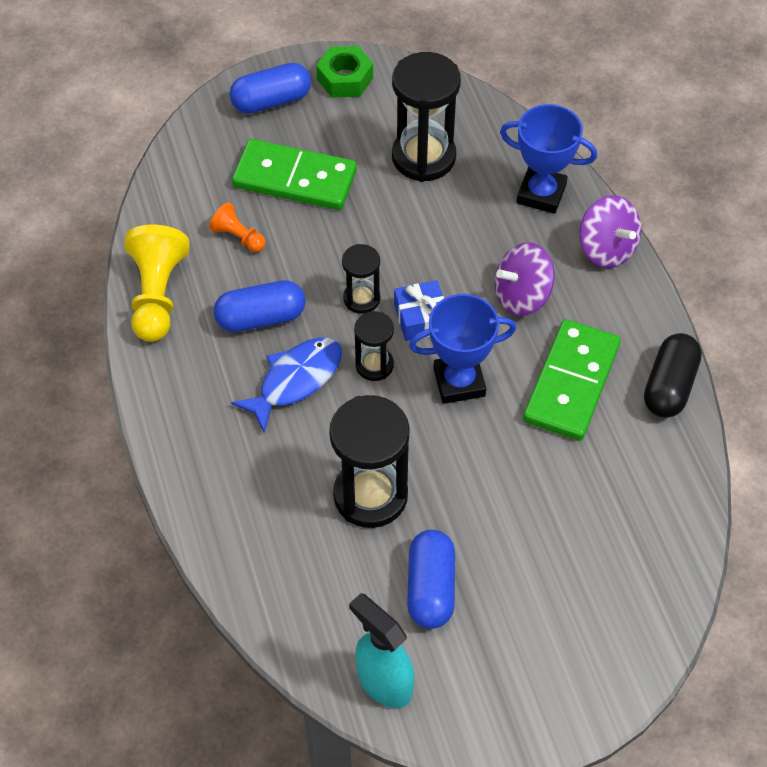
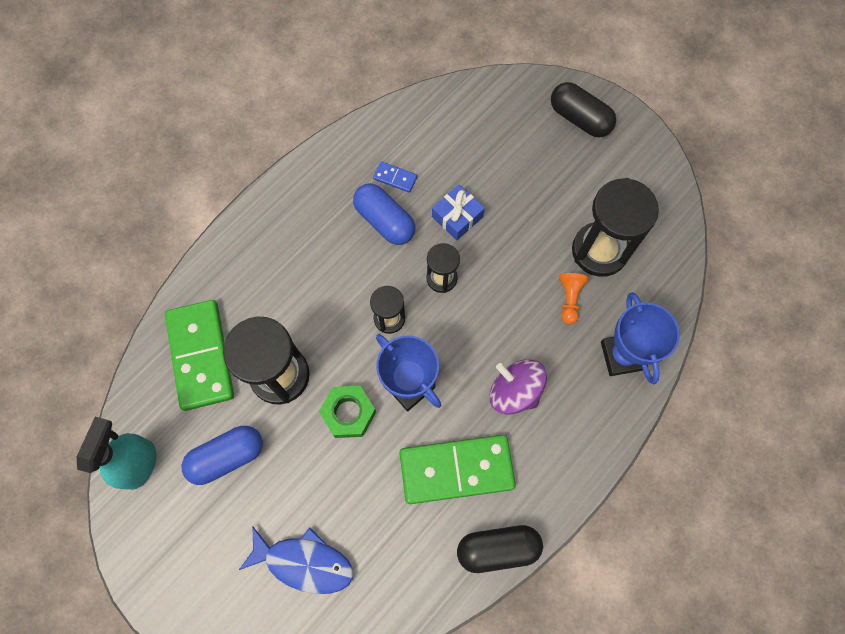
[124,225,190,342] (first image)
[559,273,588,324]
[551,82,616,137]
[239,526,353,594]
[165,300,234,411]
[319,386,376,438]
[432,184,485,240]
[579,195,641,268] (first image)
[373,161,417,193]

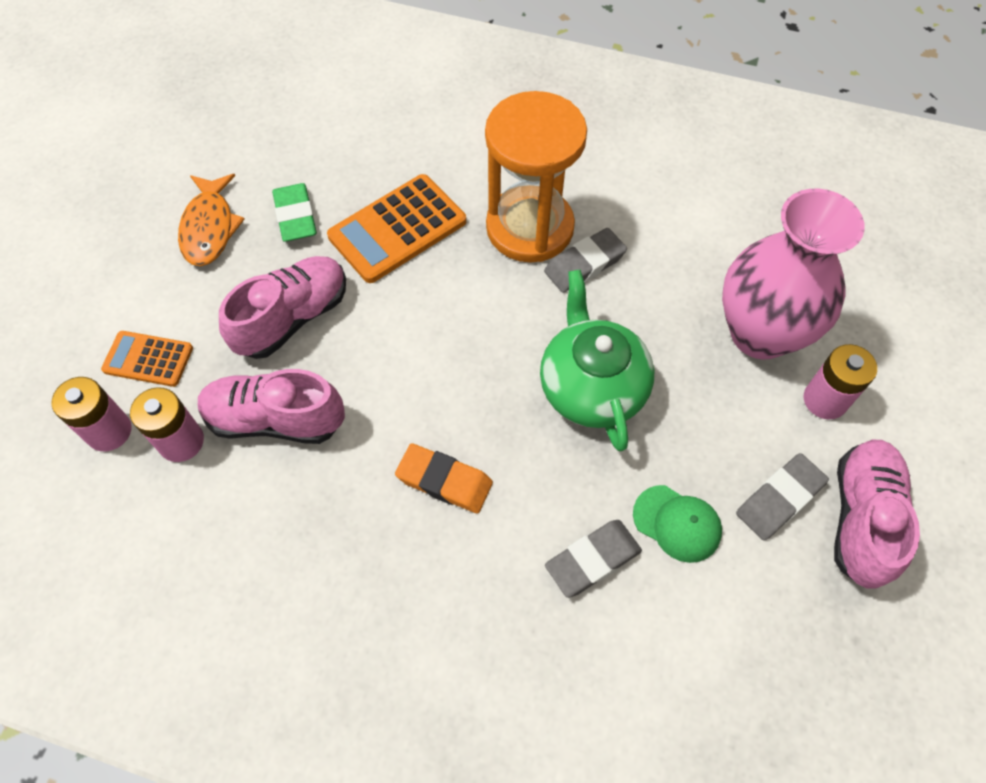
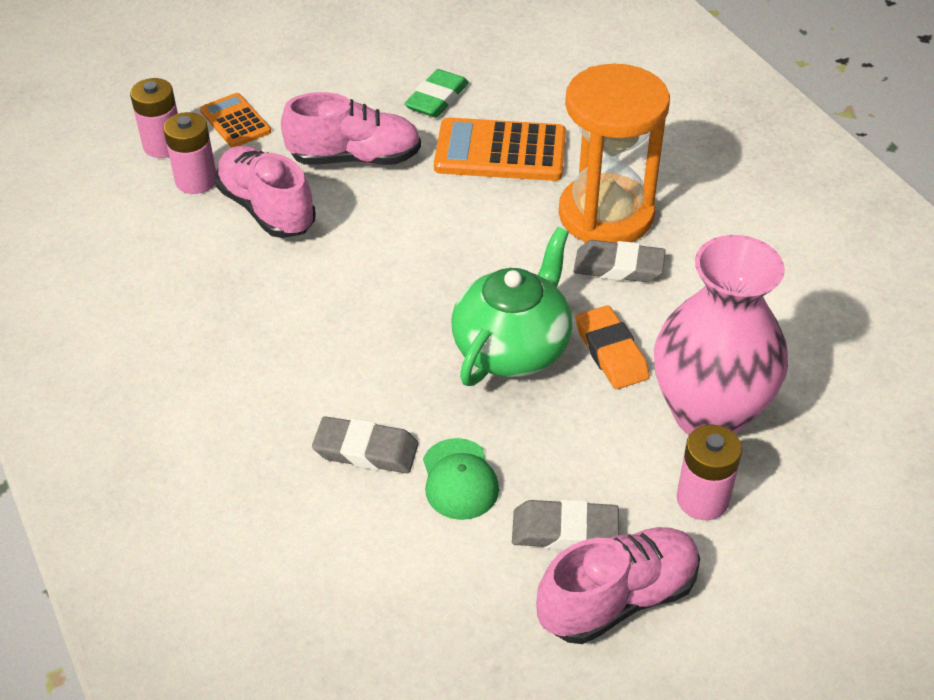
[178,174,244,266] (first image)
[576,305,650,389]

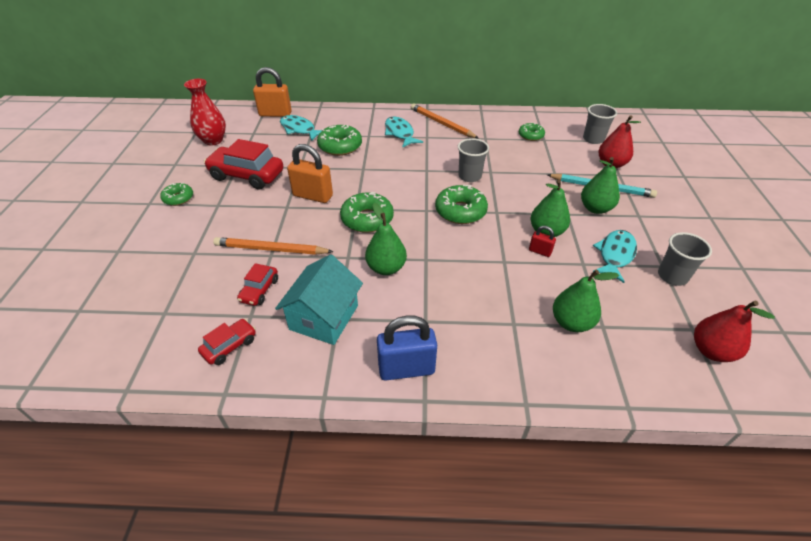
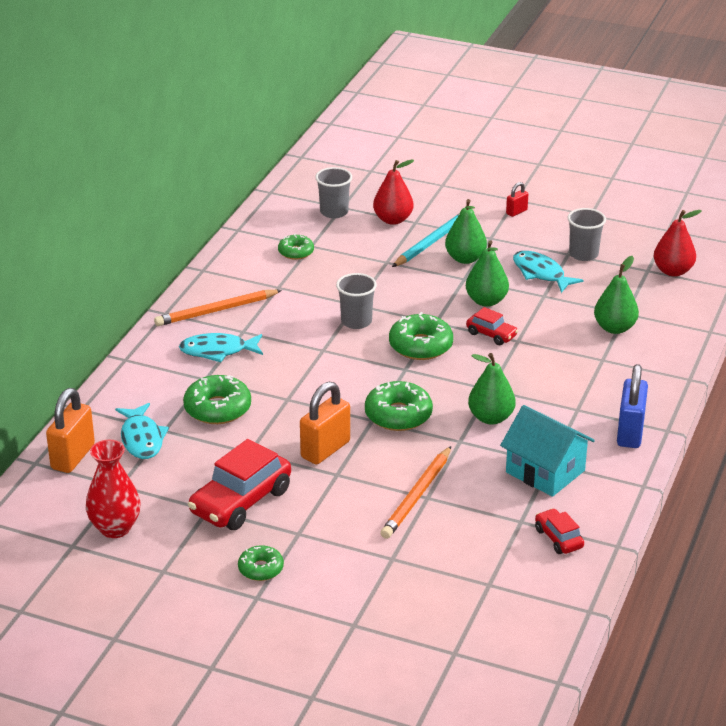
[466,307,518,345]
[115,403,169,459]
[506,182,528,217]

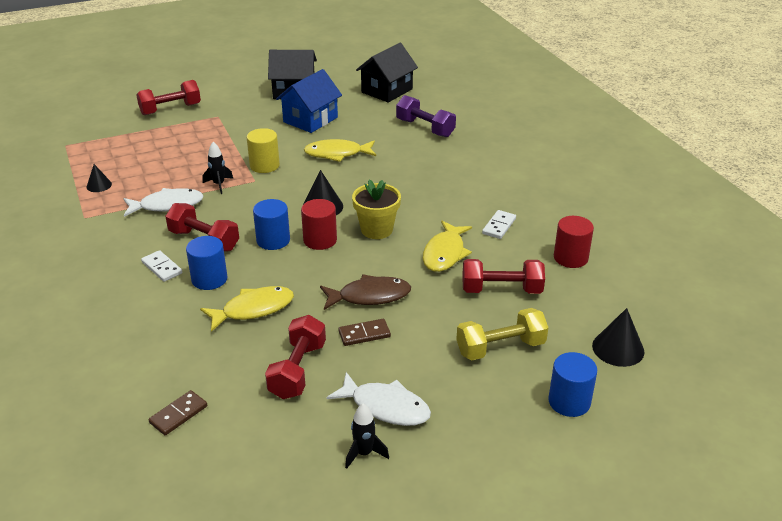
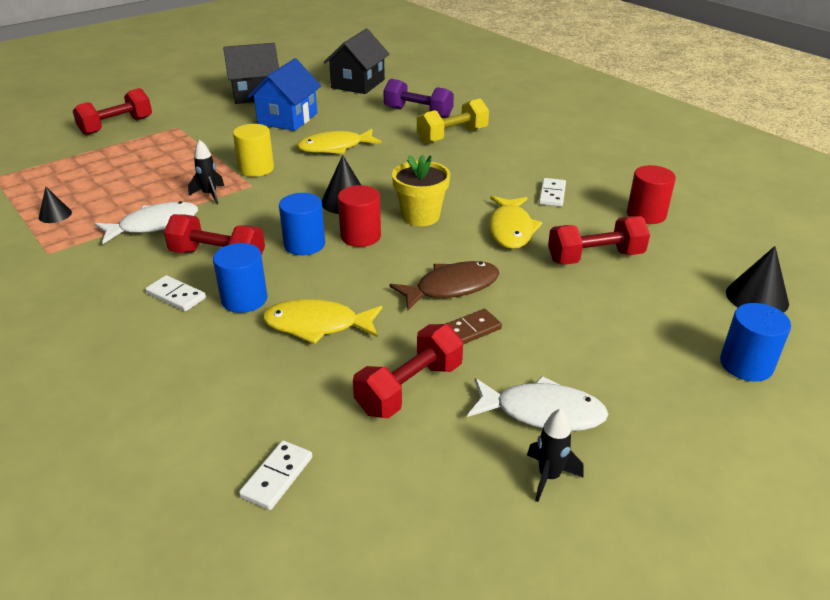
[239,441,312,510]
[262,299,382,344]
[353,324,463,418]
[417,98,489,144]

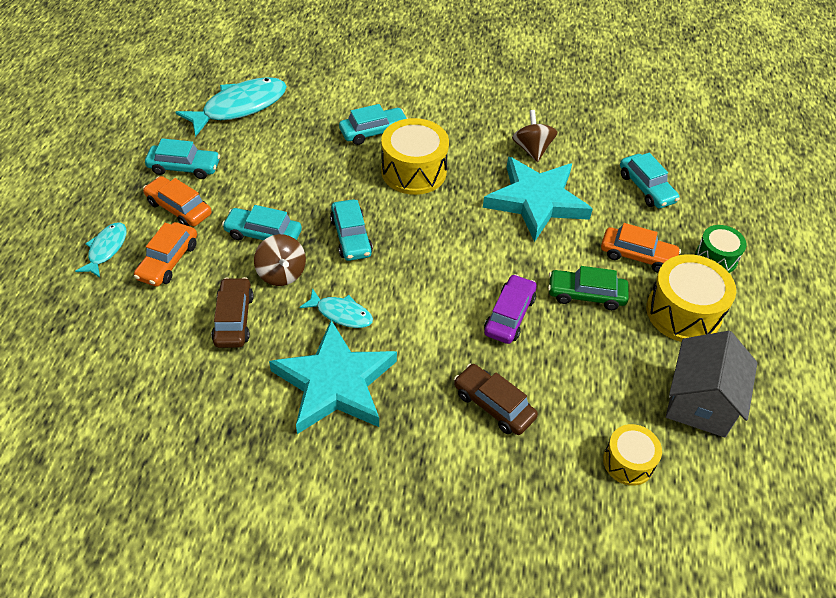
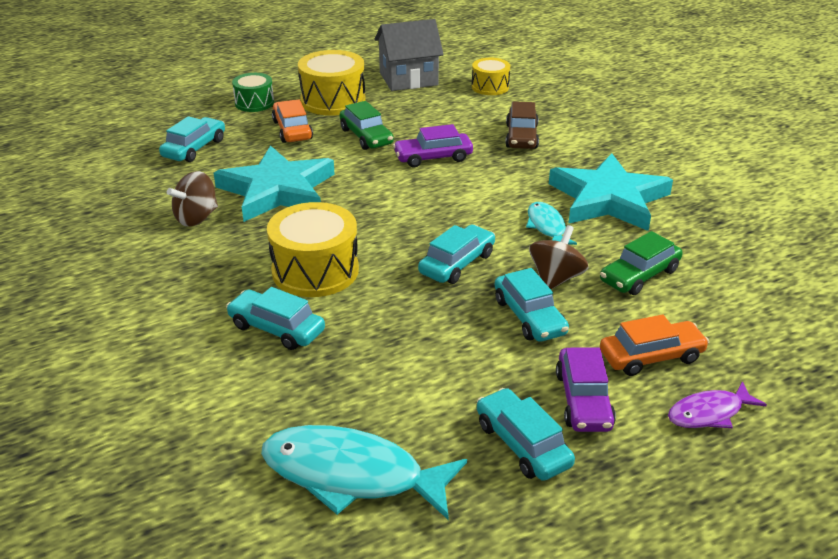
[668,381,767,428]
[556,348,616,432]
[600,231,683,295]

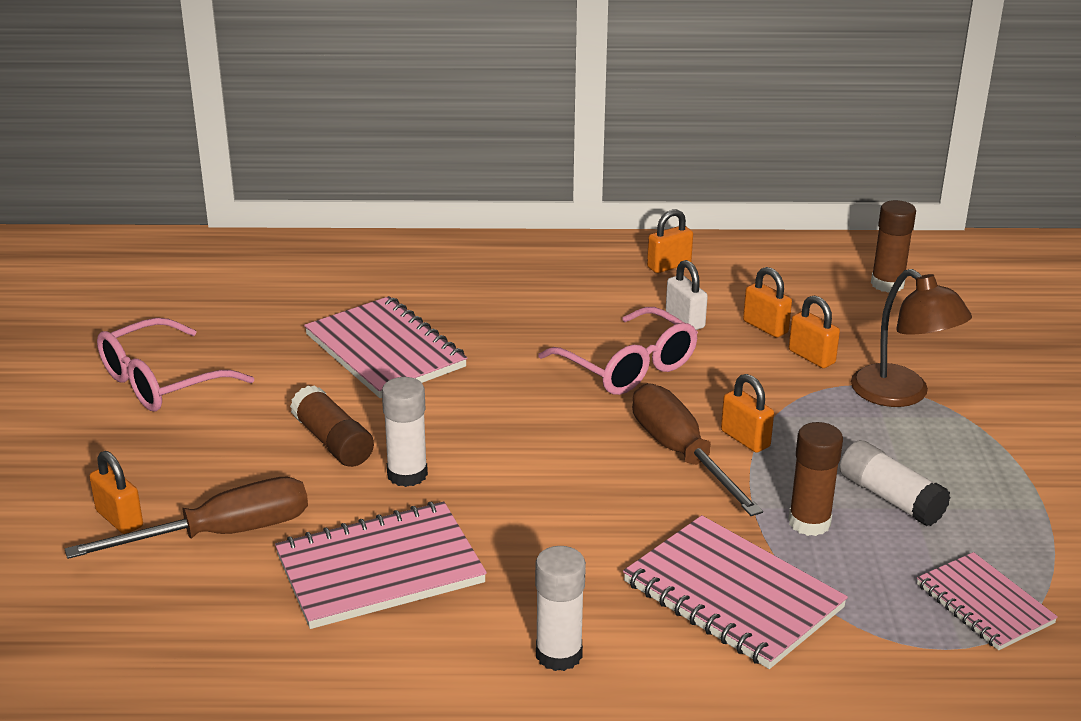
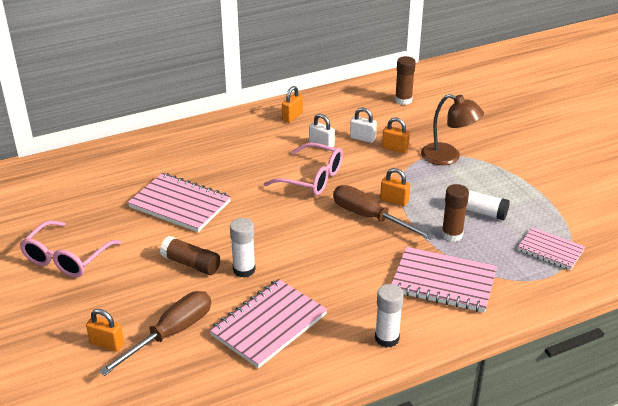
[350,108,377,143]

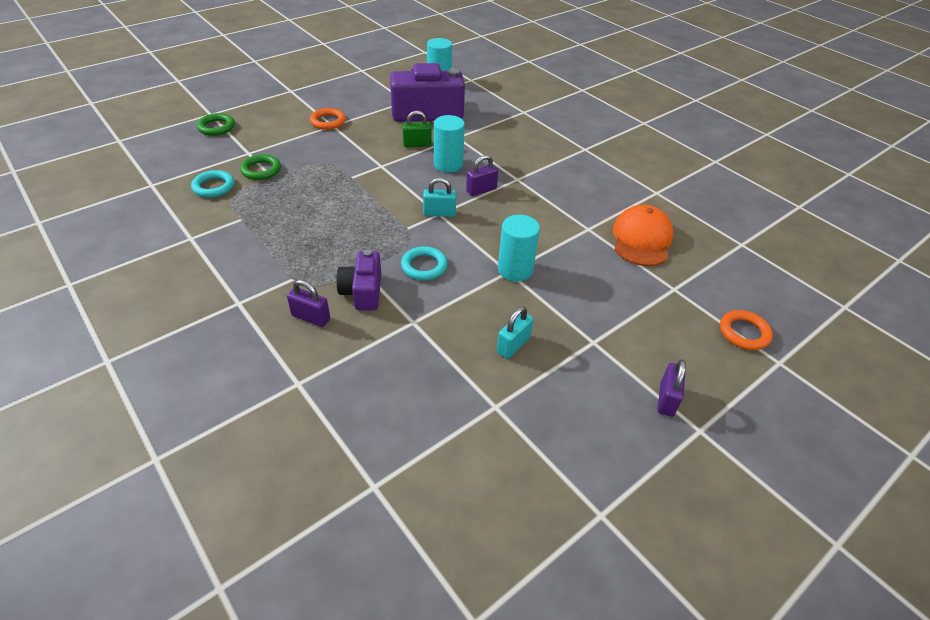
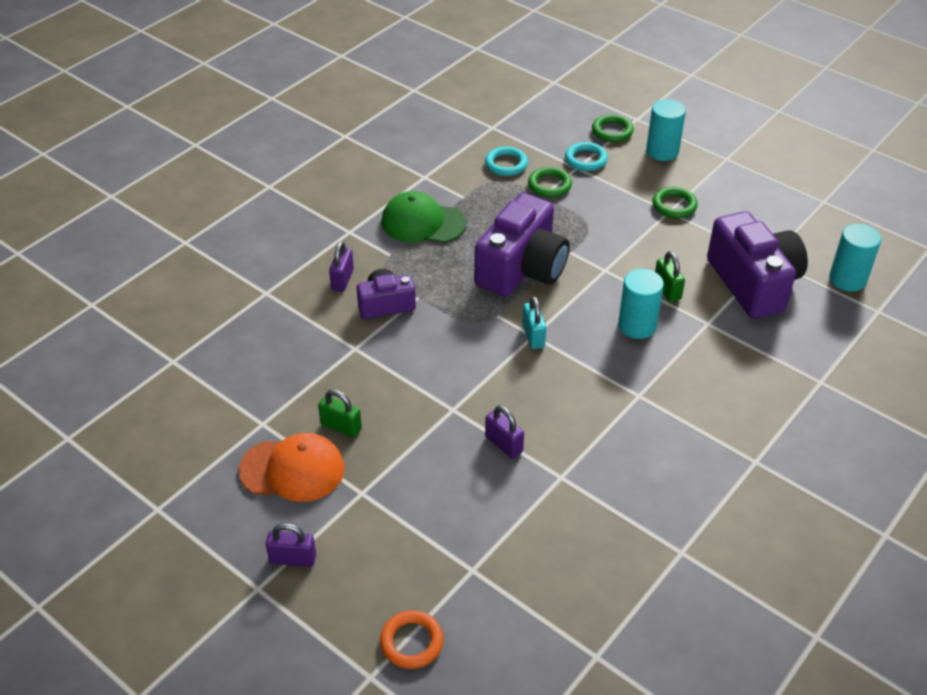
[652,187,698,218]
[565,142,608,171]
[485,405,524,459]
[318,389,362,438]
[646,99,686,161]
[239,433,344,502]
[381,191,466,243]
[474,193,570,297]

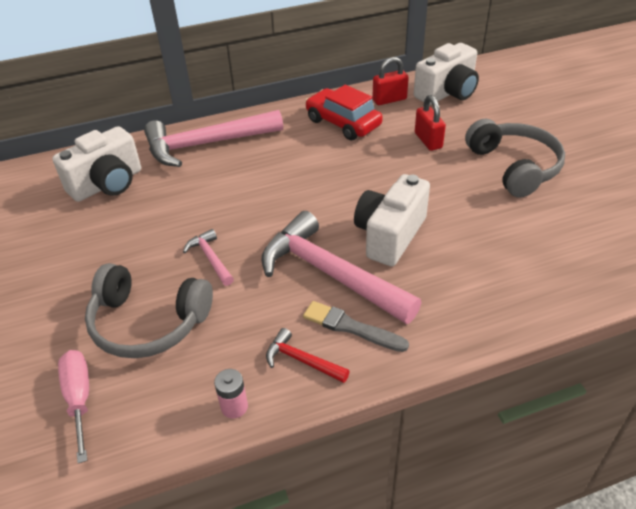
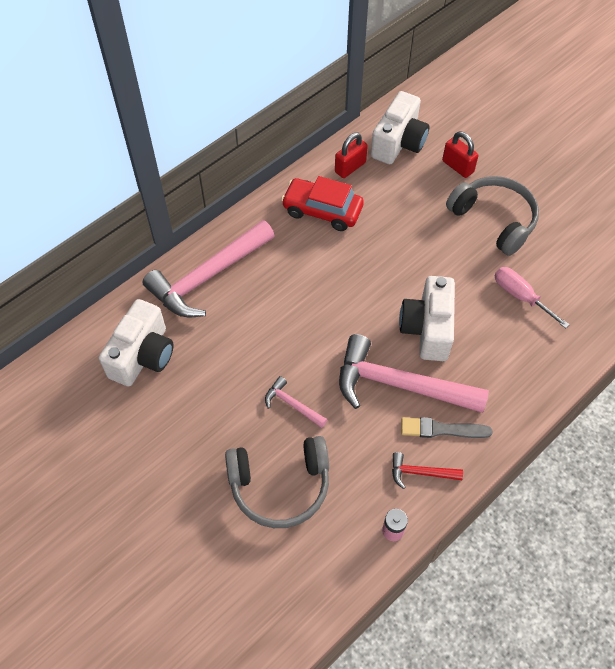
[495,267,570,329]
[442,131,479,178]

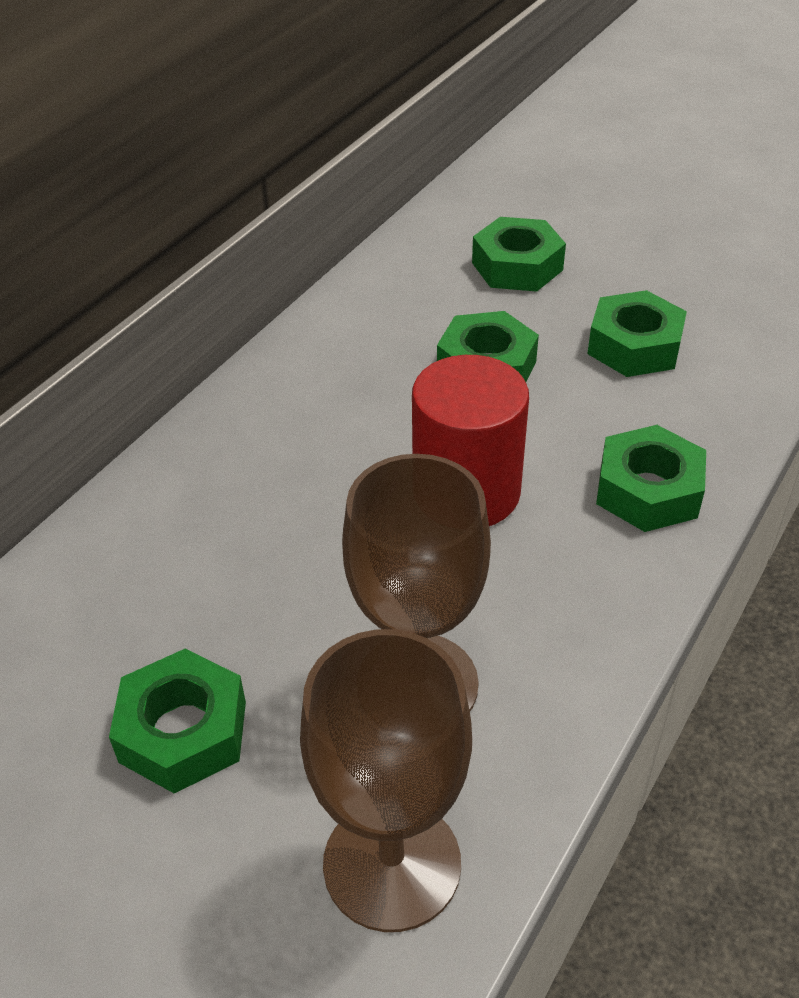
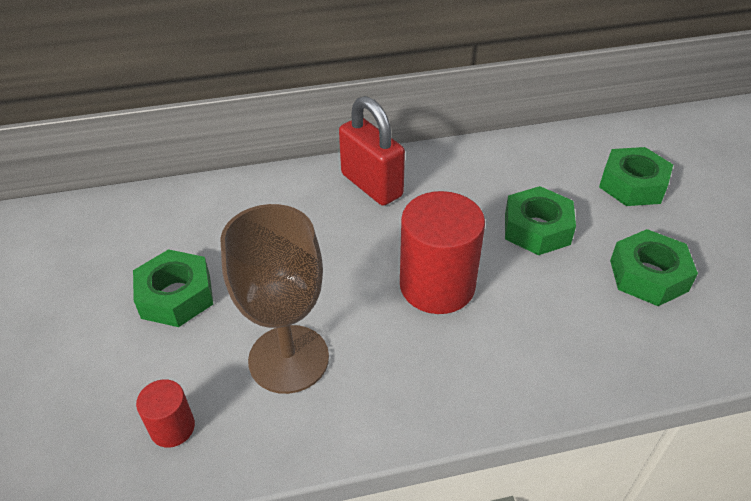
[136,379,195,448]
[596,425,706,532] (first image)
[339,96,405,206]

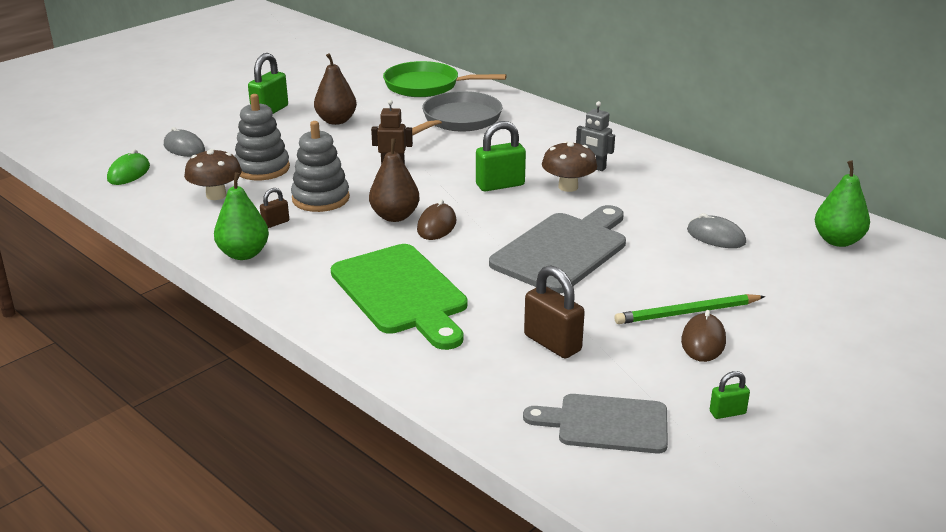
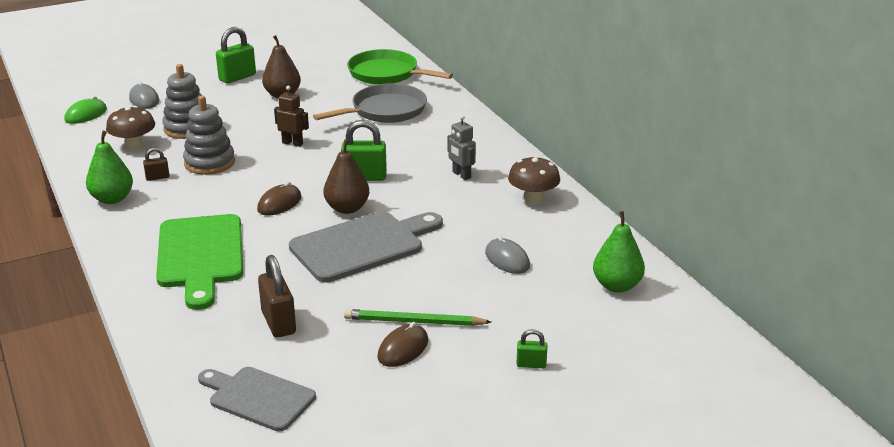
[323,139,369,214]
[508,156,560,204]
[516,329,547,368]

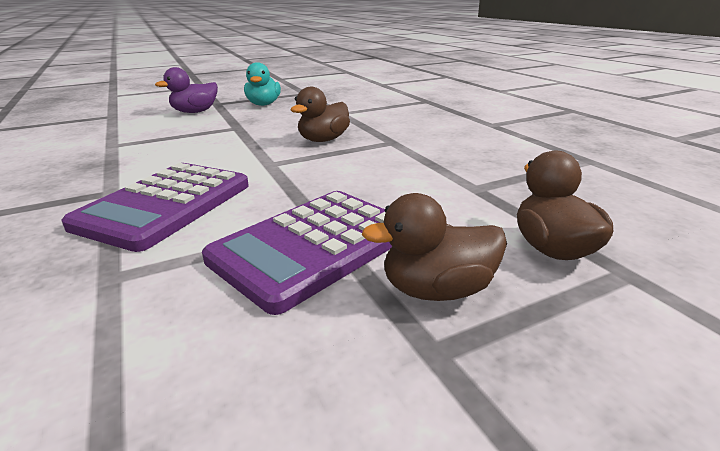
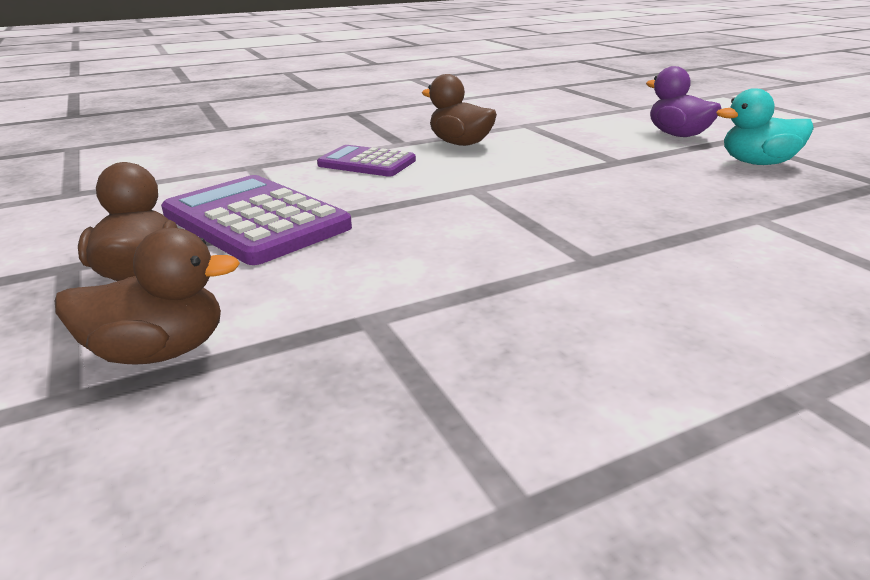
[317,145,416,177]
[422,74,497,146]

